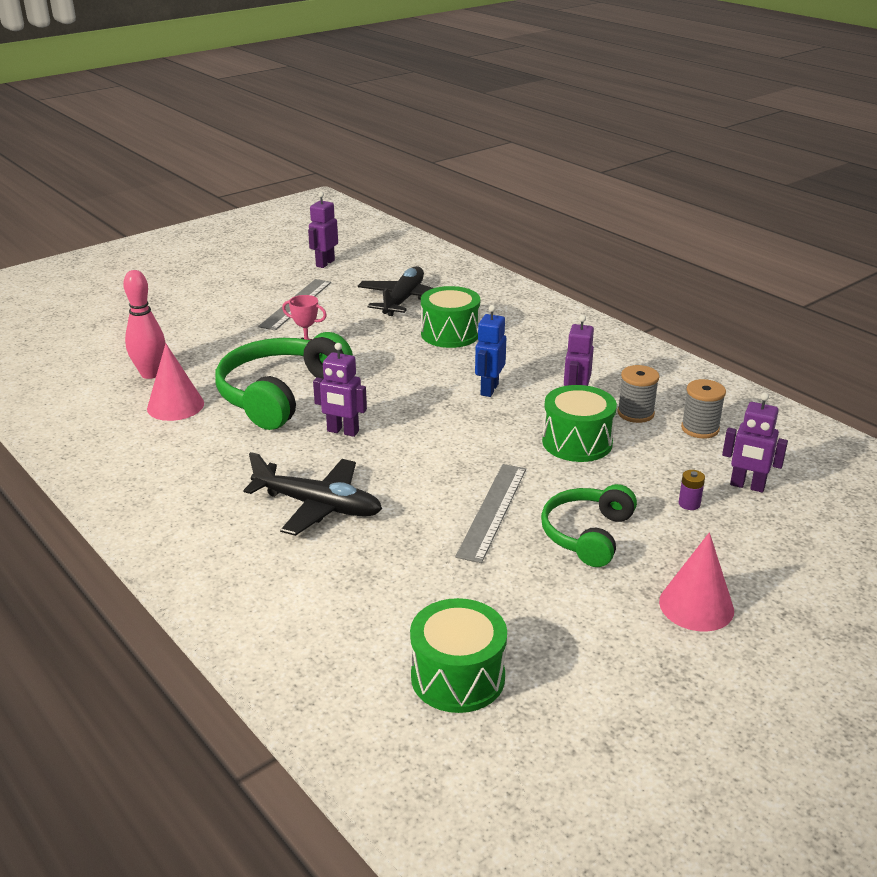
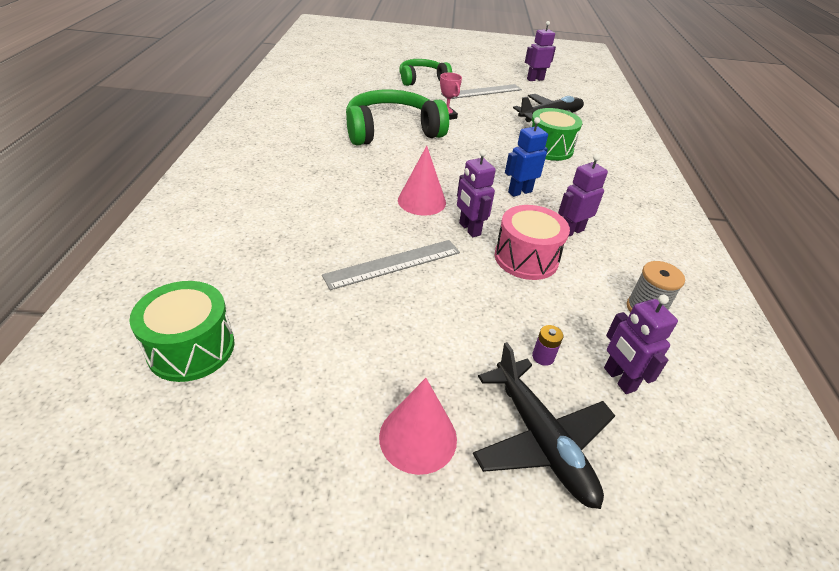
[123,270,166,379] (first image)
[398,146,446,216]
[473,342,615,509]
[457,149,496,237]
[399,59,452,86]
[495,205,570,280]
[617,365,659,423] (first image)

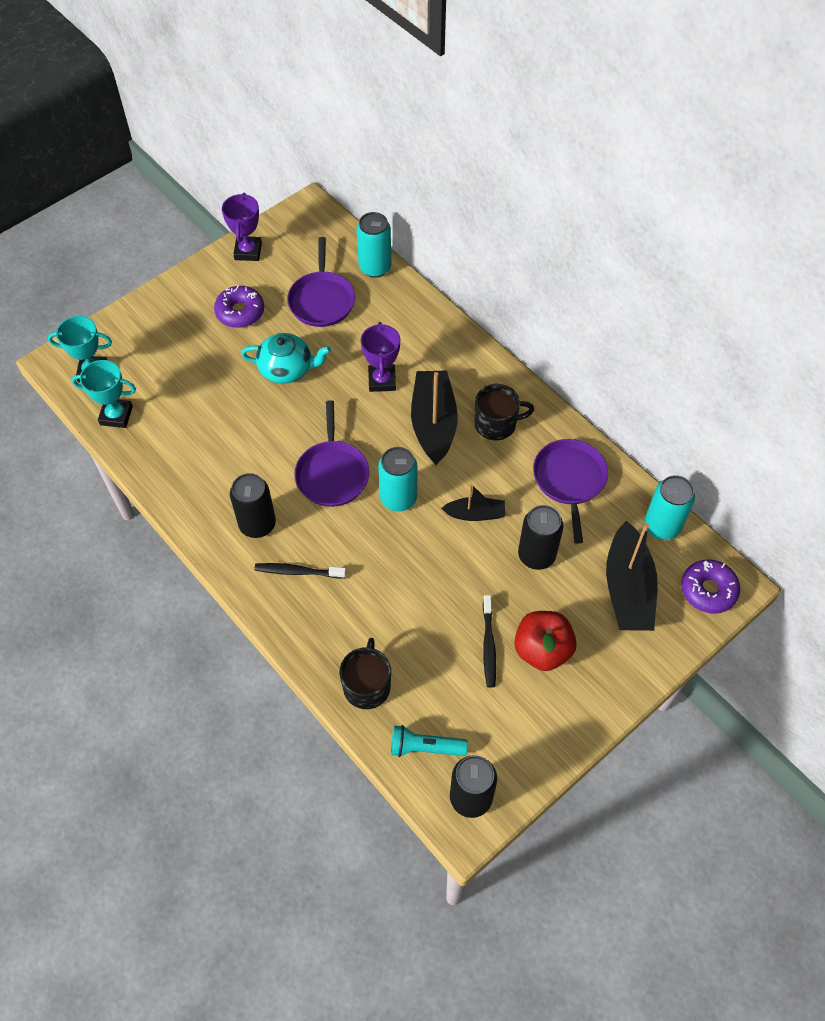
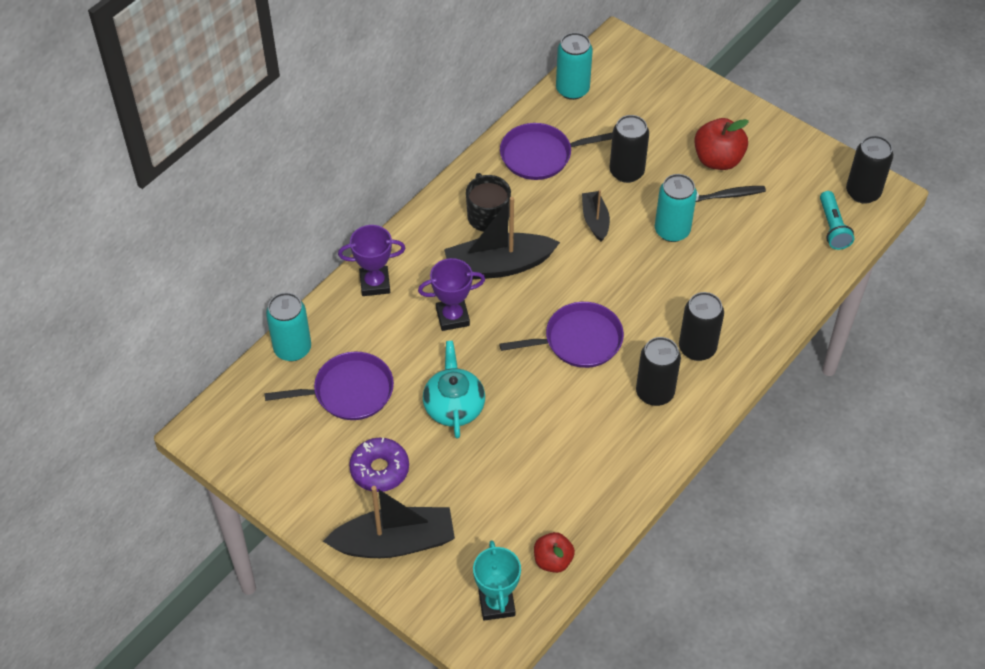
[534,532,575,573]
[338,225,405,296]
[679,292,724,361]
[339,638,391,709] (first image)
[655,174,697,242]
[323,486,455,558]
[681,559,740,614] (first image)

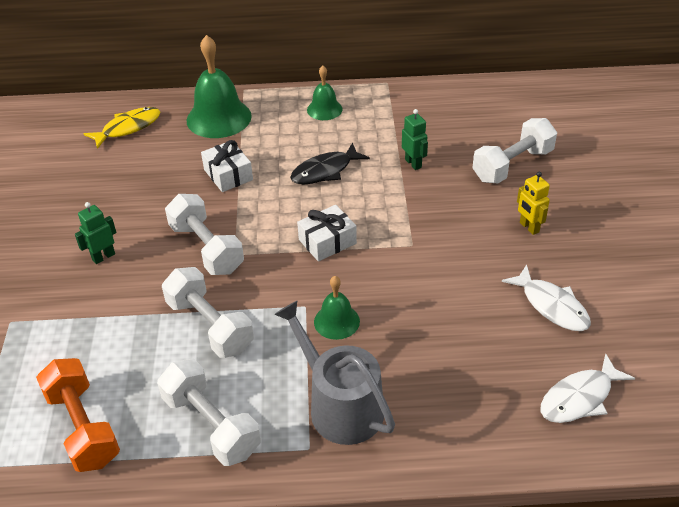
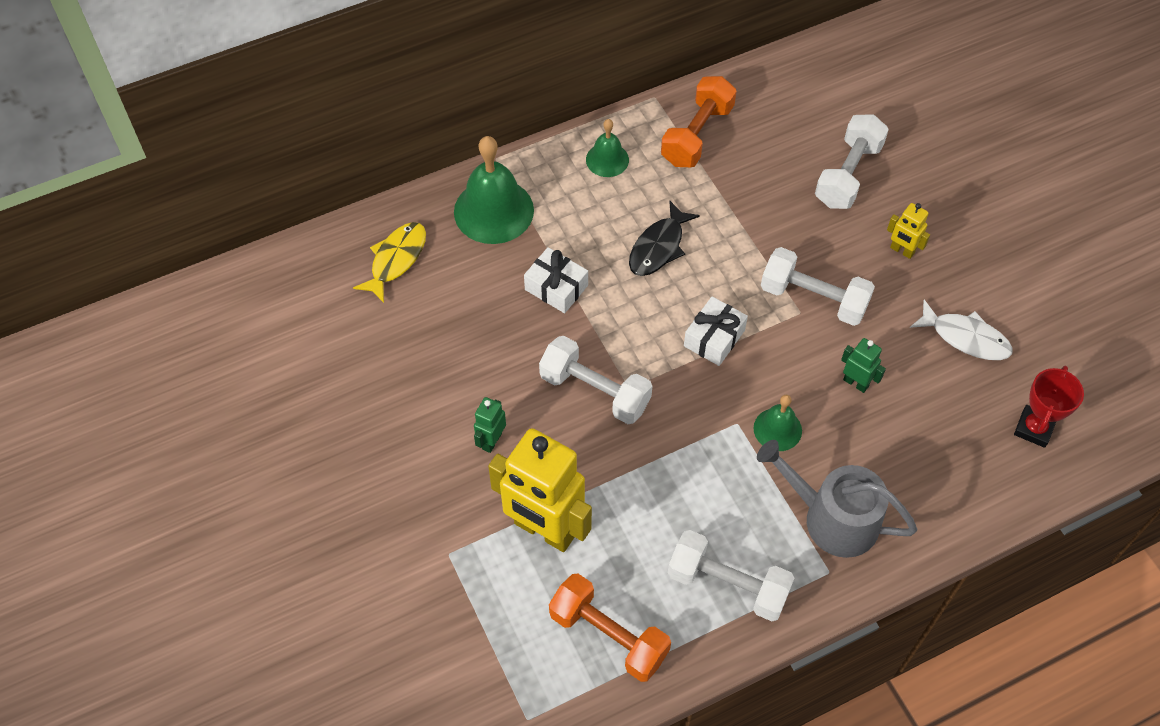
[761,247,875,326]
[841,338,886,393]
[1014,366,1084,448]
[488,428,592,552]
[661,76,736,167]

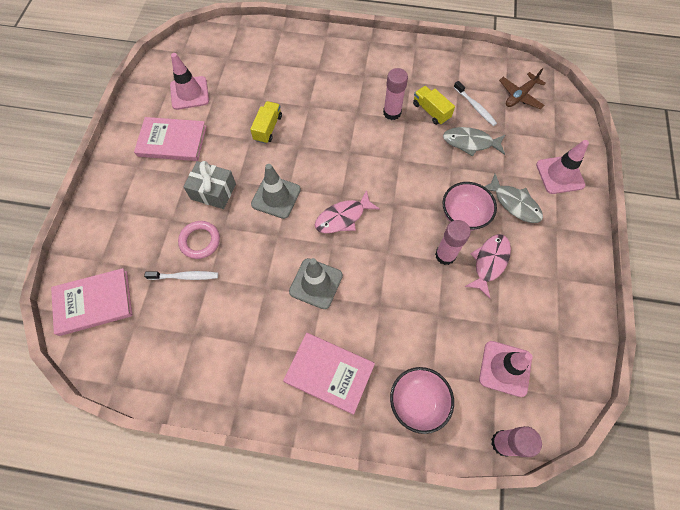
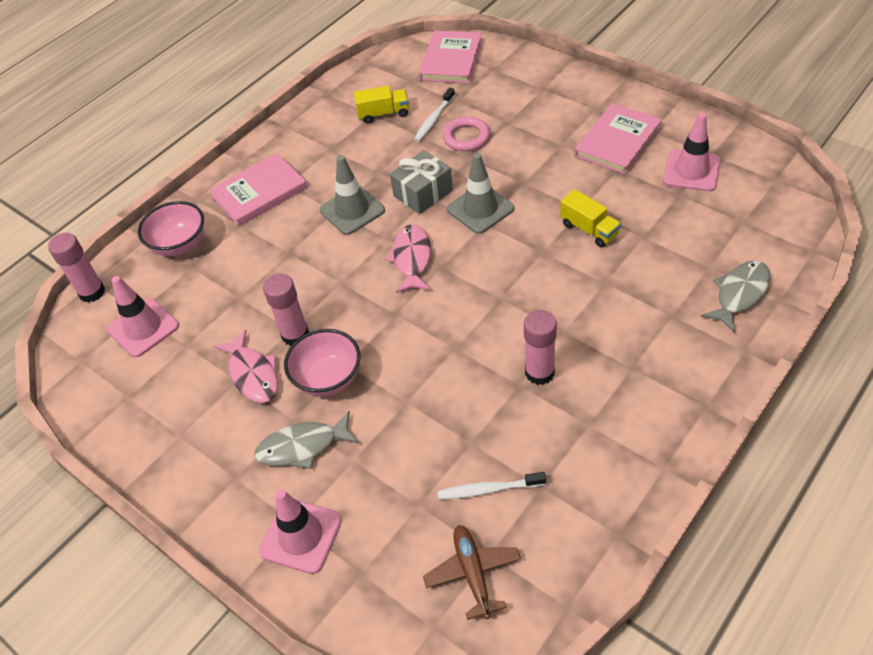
[390,150,453,214]
[354,86,409,124]
[701,260,770,333]

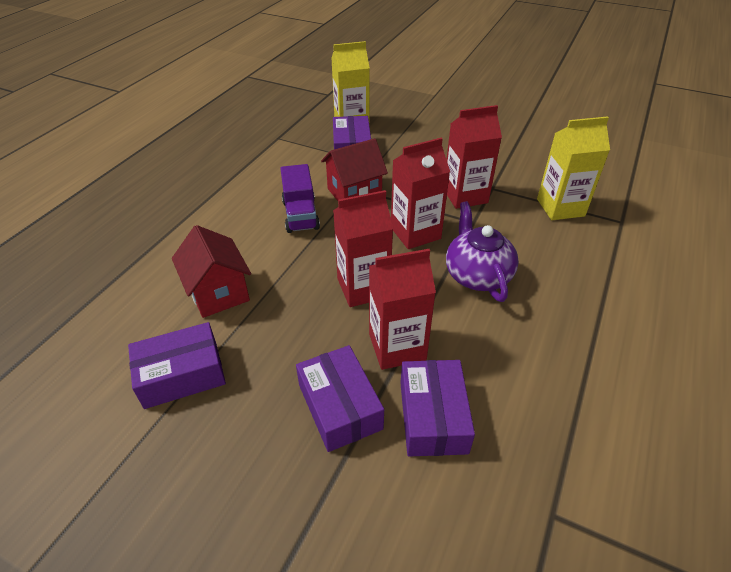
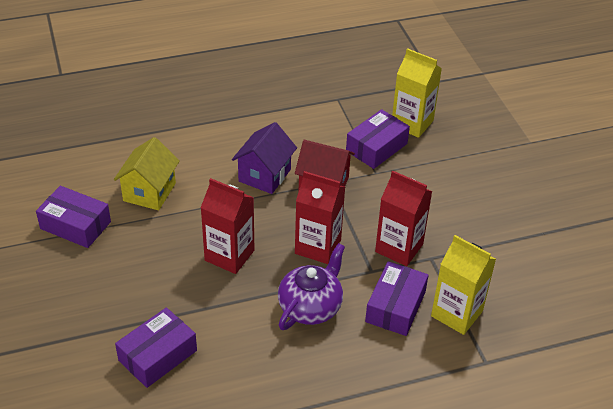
[114,137,180,210]
[232,122,297,194]
[365,261,429,336]
[369,249,436,370] (first image)

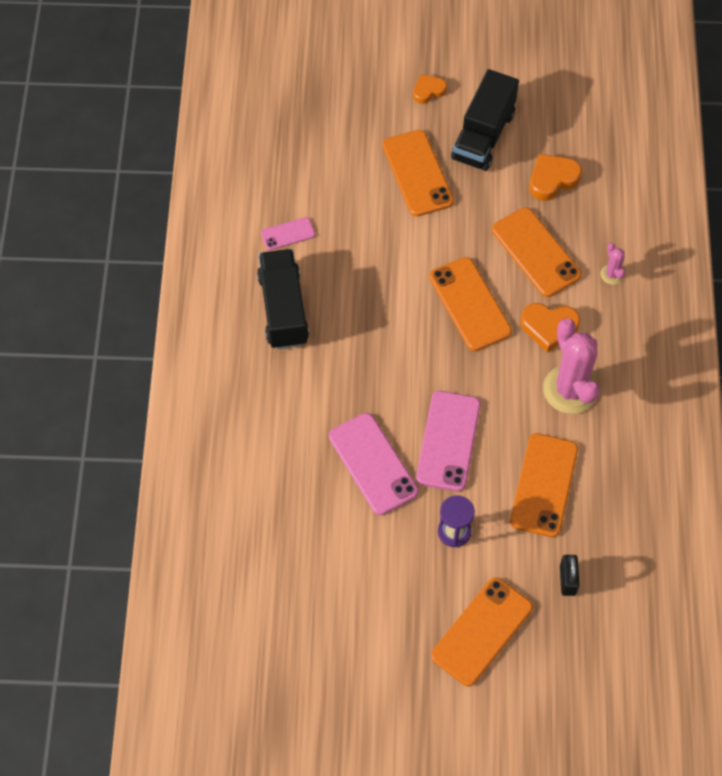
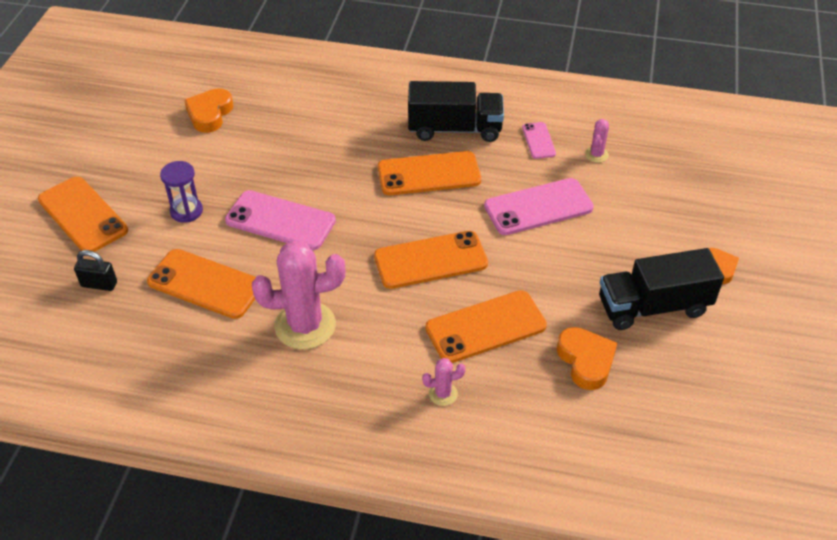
[484,178,594,235]
[378,151,481,195]
[599,248,724,330]
[184,88,233,133]
[585,119,609,163]

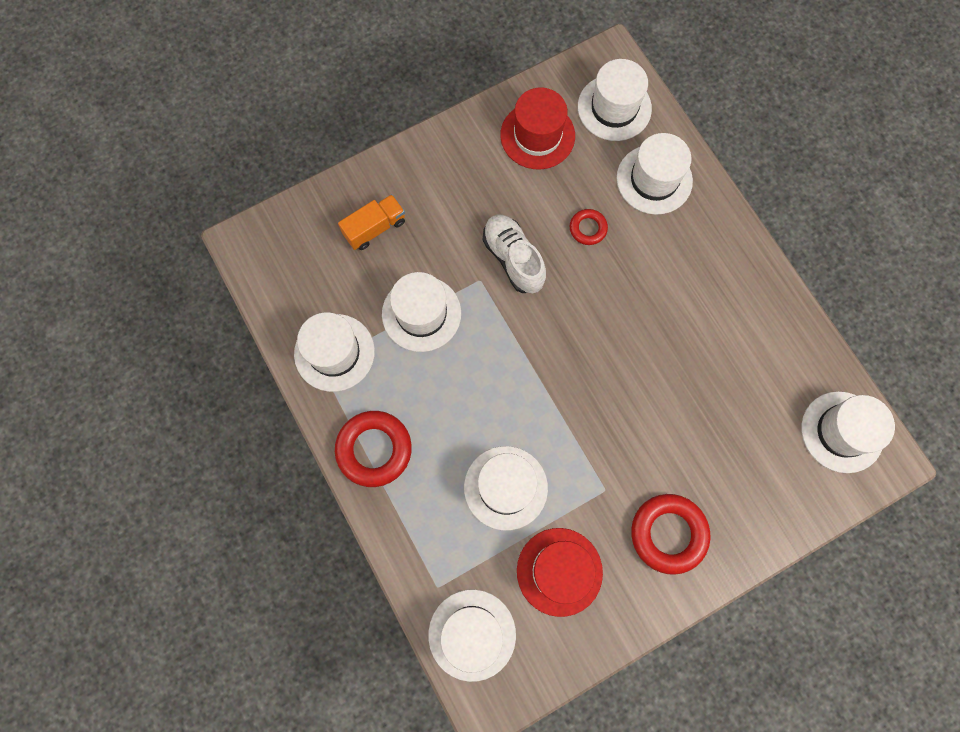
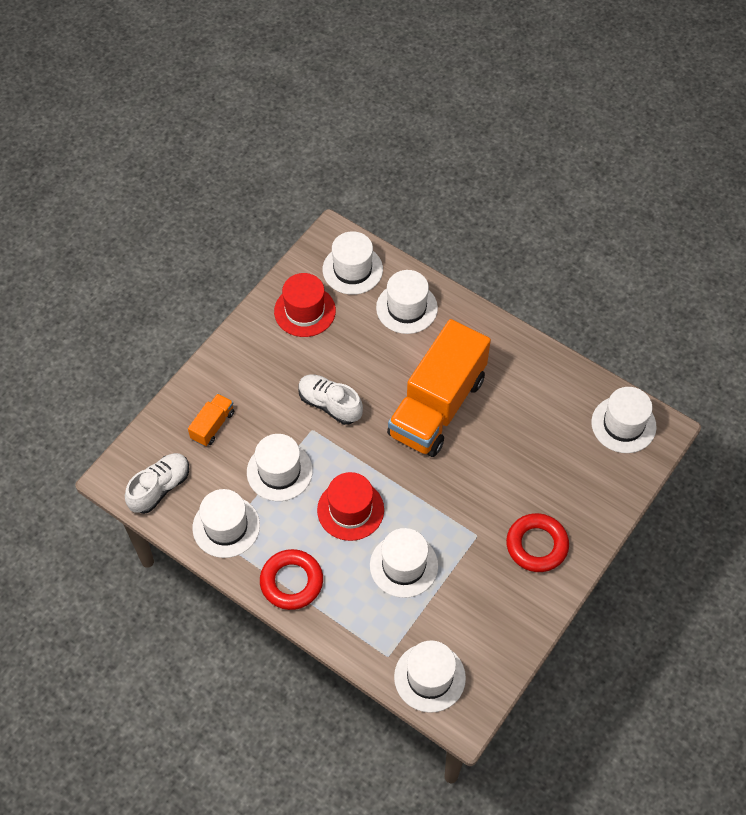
[317,472,384,541]
[570,209,608,245] (first image)
[125,453,189,514]
[387,319,491,457]

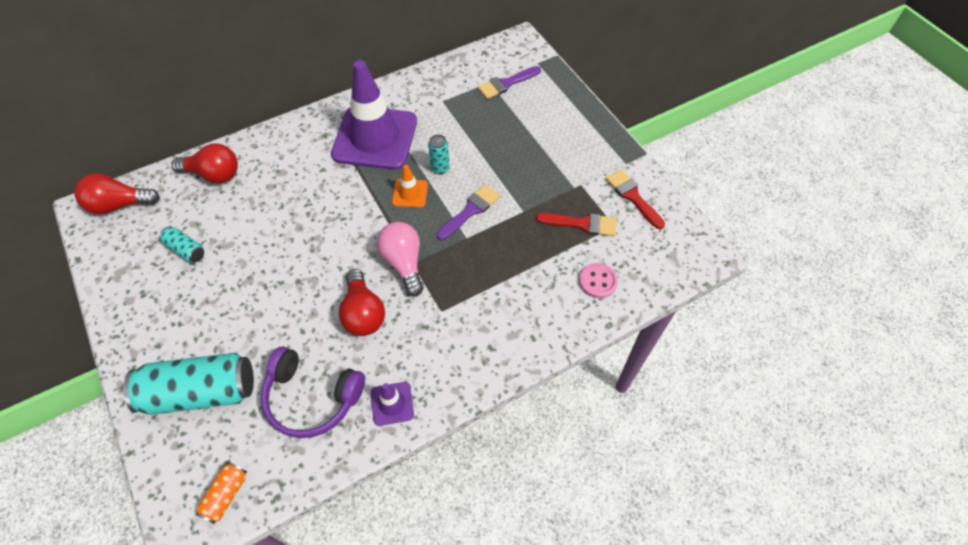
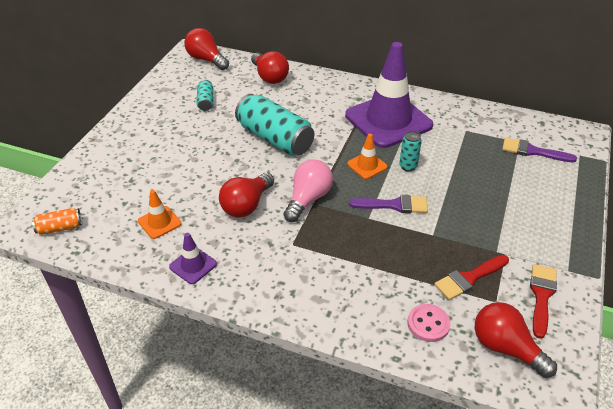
[235,94,314,155]
[138,190,182,239]
[434,255,509,300]
[475,302,557,378]

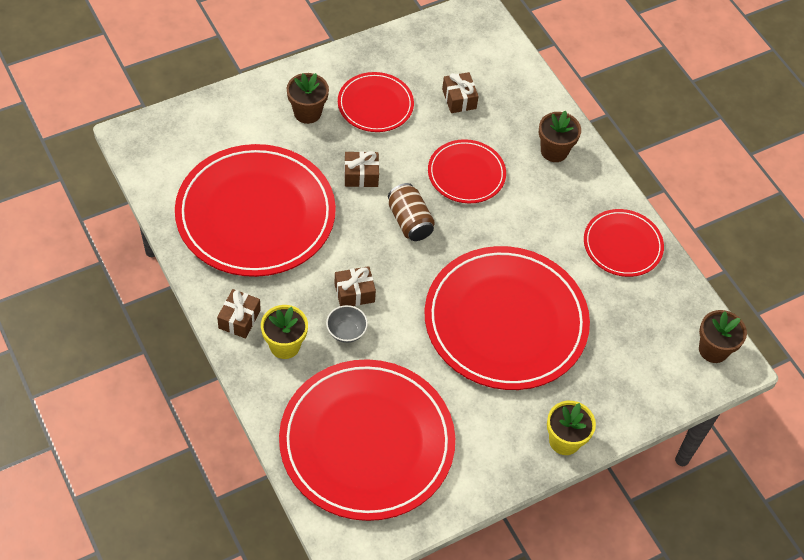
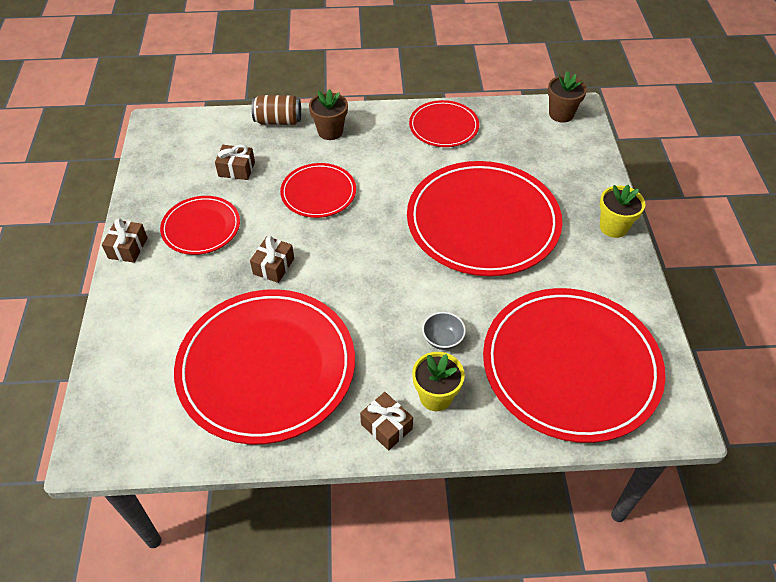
[287,73,329,124] (first image)
[102,218,148,263]
[252,95,301,125]

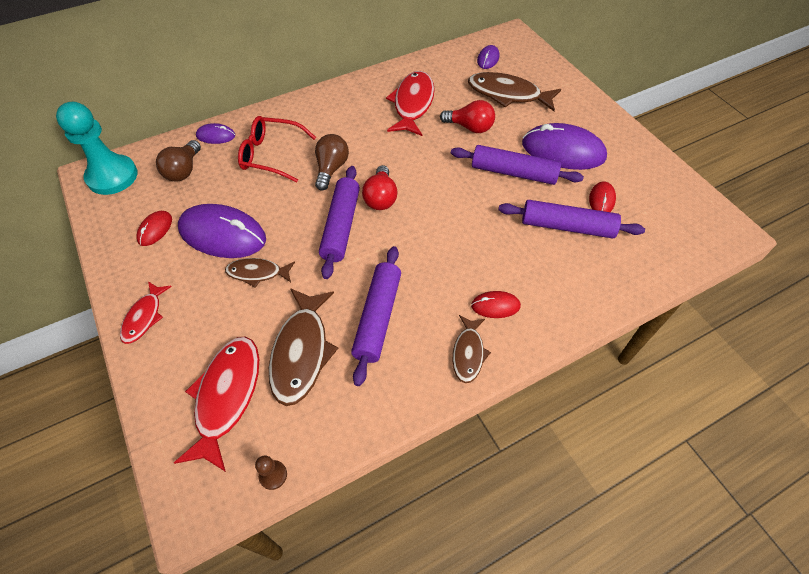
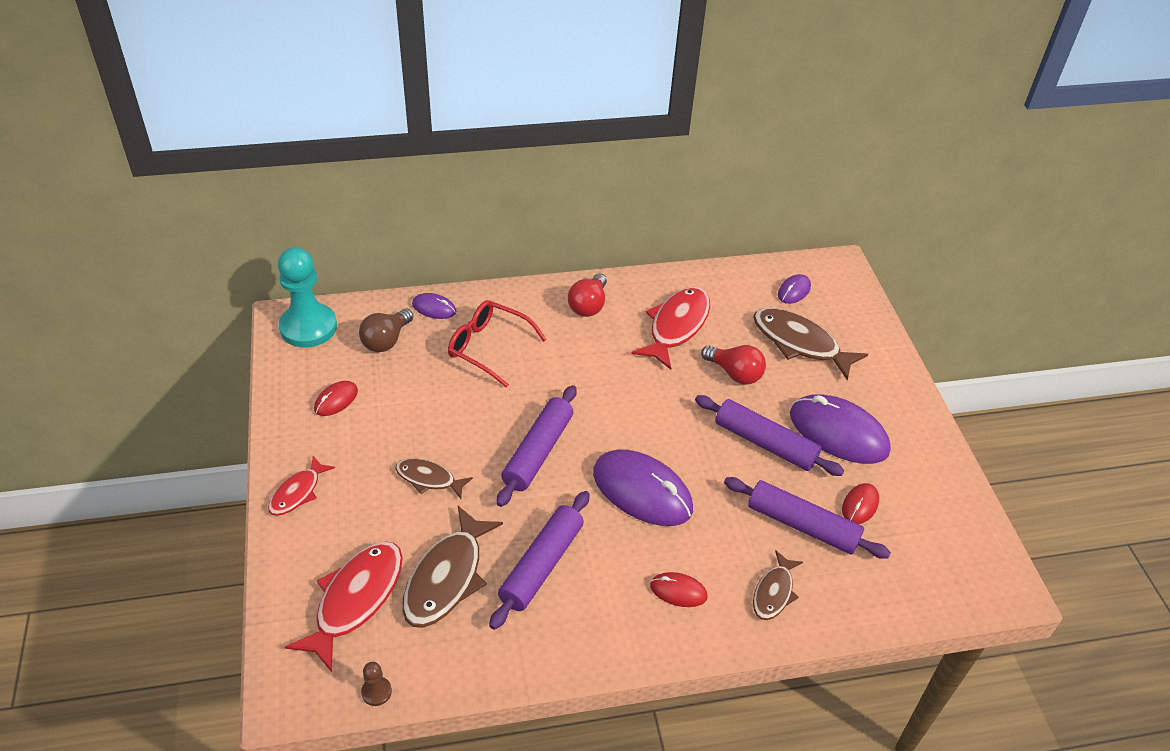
[593,449,693,526]
[315,134,349,191] (first image)
[568,273,607,317]
[753,550,803,620]

